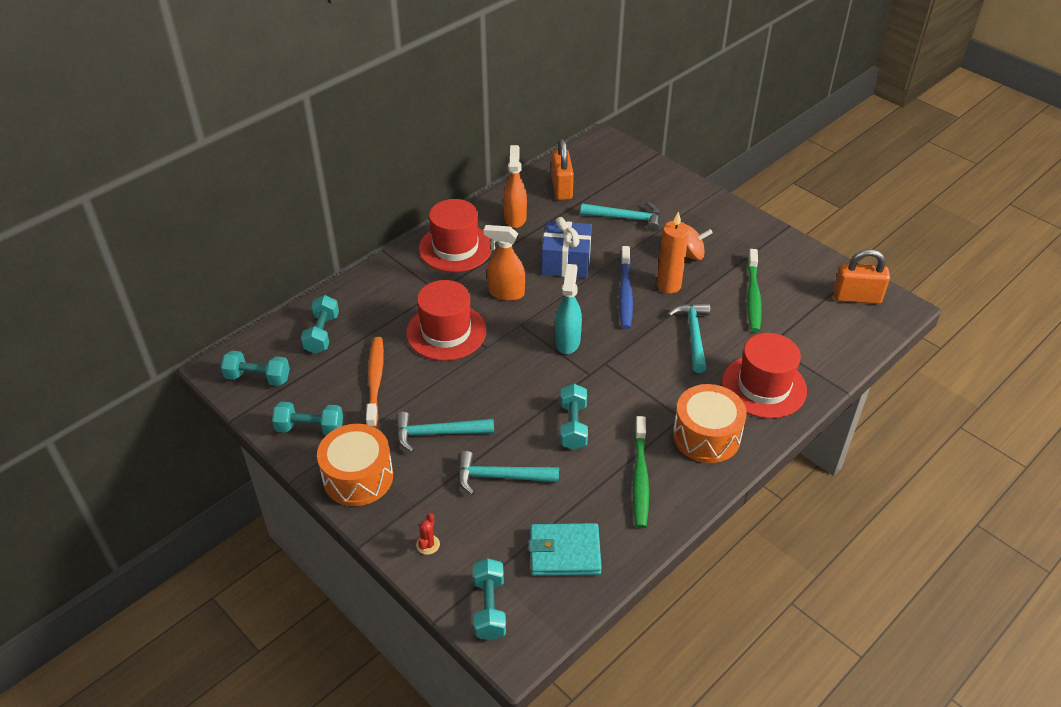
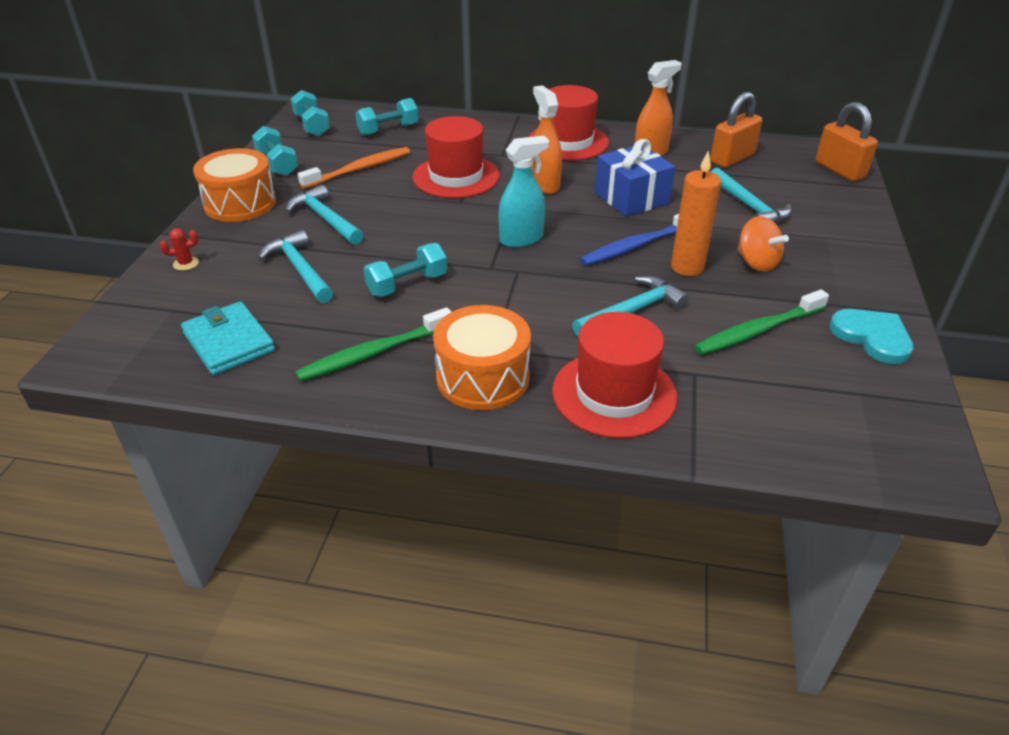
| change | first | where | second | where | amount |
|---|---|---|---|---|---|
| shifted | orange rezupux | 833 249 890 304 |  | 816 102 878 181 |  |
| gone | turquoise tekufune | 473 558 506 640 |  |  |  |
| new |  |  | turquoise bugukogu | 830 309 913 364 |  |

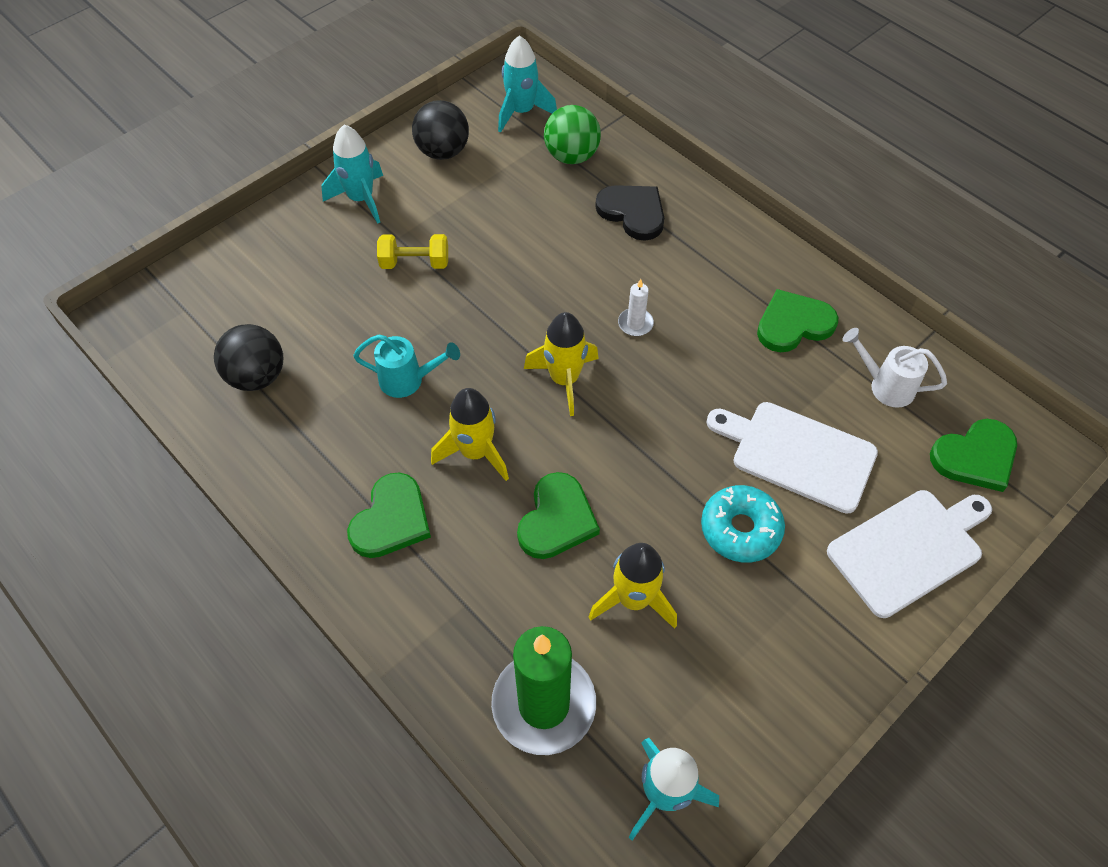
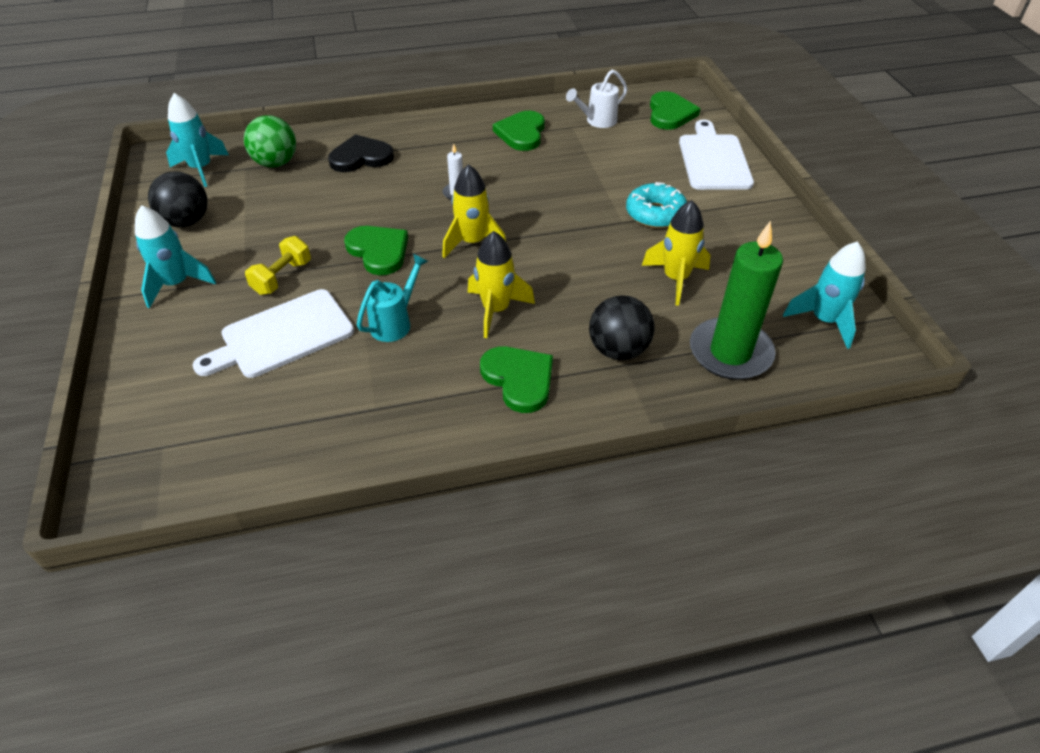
| change | first | where | second | where | amount |
|---|---|---|---|---|---|
| shifted | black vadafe | 214 324 283 391 |  | 589 295 655 360 |  |
| shifted | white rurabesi | 707 402 878 514 |  | 193 289 354 378 |  |
| shifted | green bugukogu | 517 472 600 559 |  | 344 226 408 275 |  |

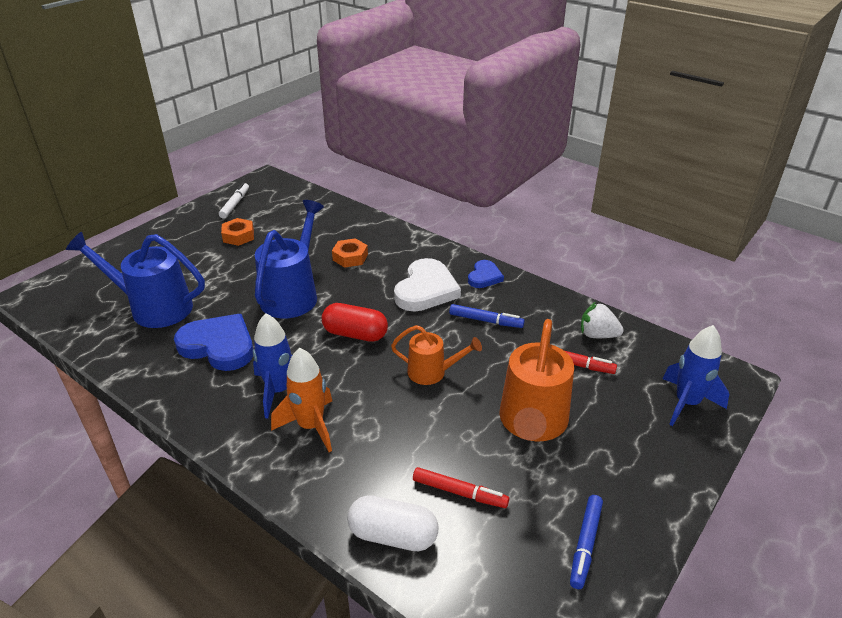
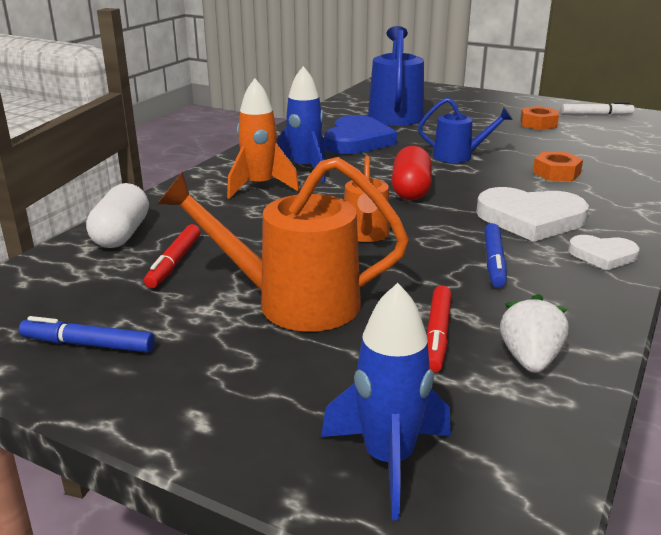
| change | first | where | second | where | amount |
|---|---|---|---|---|---|
| scaled | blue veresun | 255 200 324 318 |  | 418 98 513 163 | x0.58 |
| repainted | blue bugukogu | 468 260 504 288 | white bugukogu | 568 235 639 270 |  |

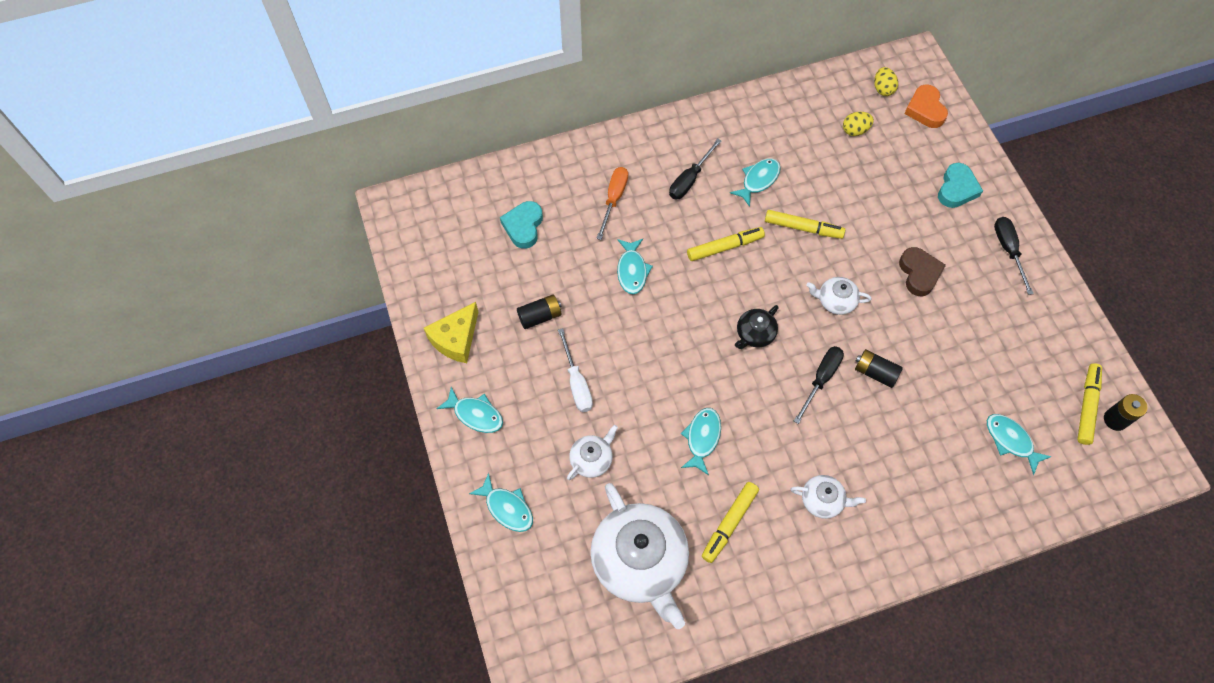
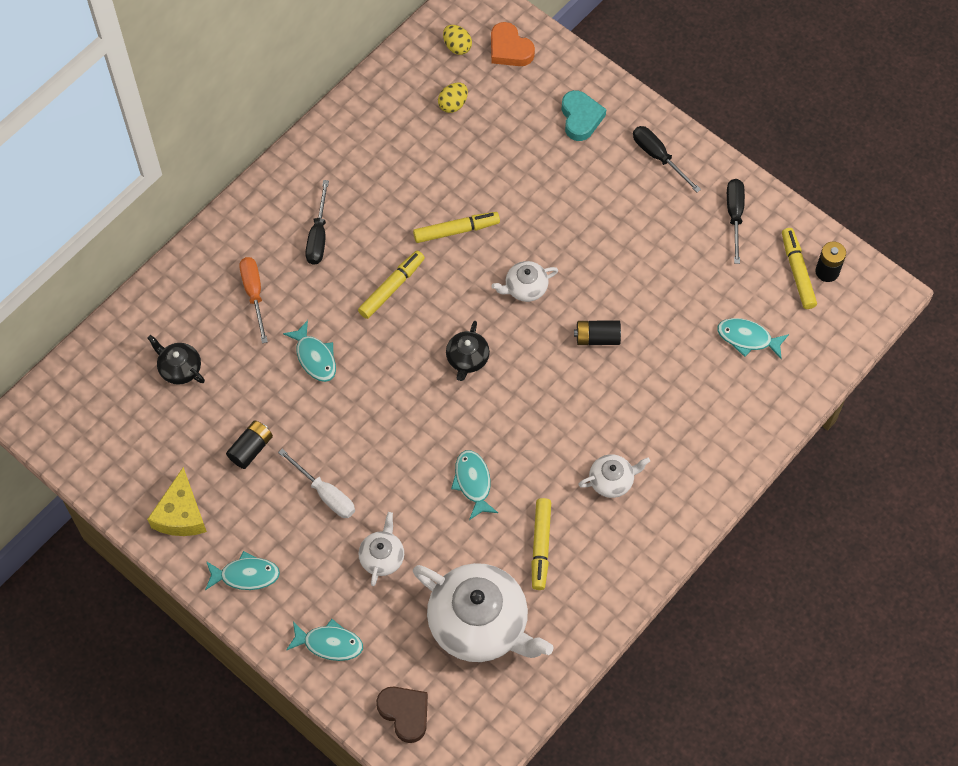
| change | first | where | second | where | amount |
|---|---|---|---|---|---|
| gone | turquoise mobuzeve | 730 158 781 207 |  |  |  |
| swapped | turquoise bugukogu | 500 201 543 249 | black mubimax | 147 335 205 385 |  |
| shifted | brown bugukogu | 899 247 946 296 |  | 376 687 428 743 |  |
| shifted | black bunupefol | 794 346 844 424 |  | 727 179 745 264 |  |

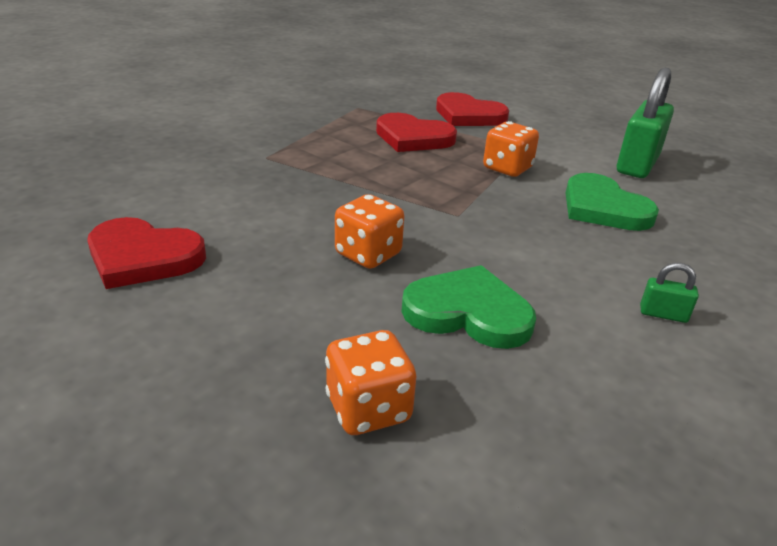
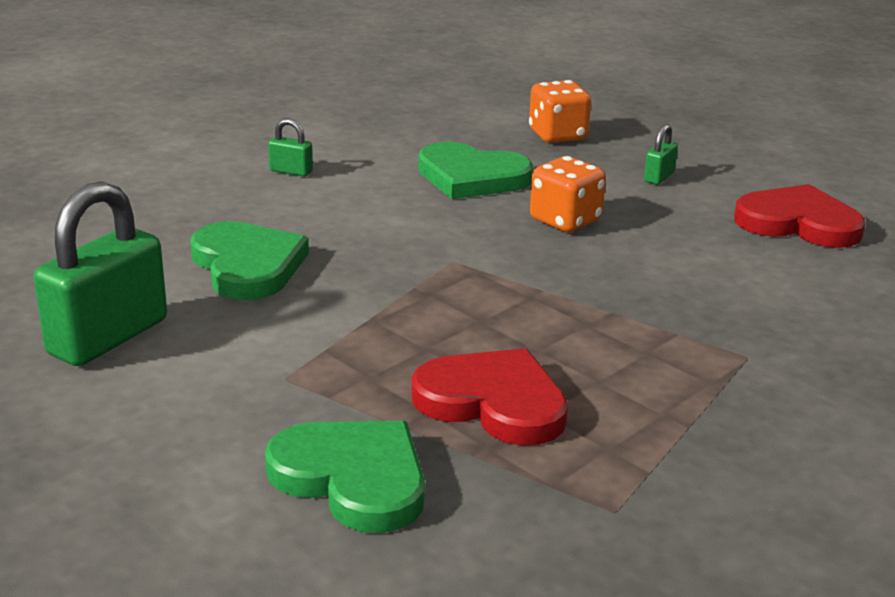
| change | first | where | second | where | amount |
|---|---|---|---|---|---|
| repainted | red bugukogu | 436 92 509 126 | green bugukogu | 265 420 425 533 |  |
| gone | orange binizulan | 483 121 539 177 |  |  |  |
| new |  |  | green rezupux | 644 124 678 185 |  |

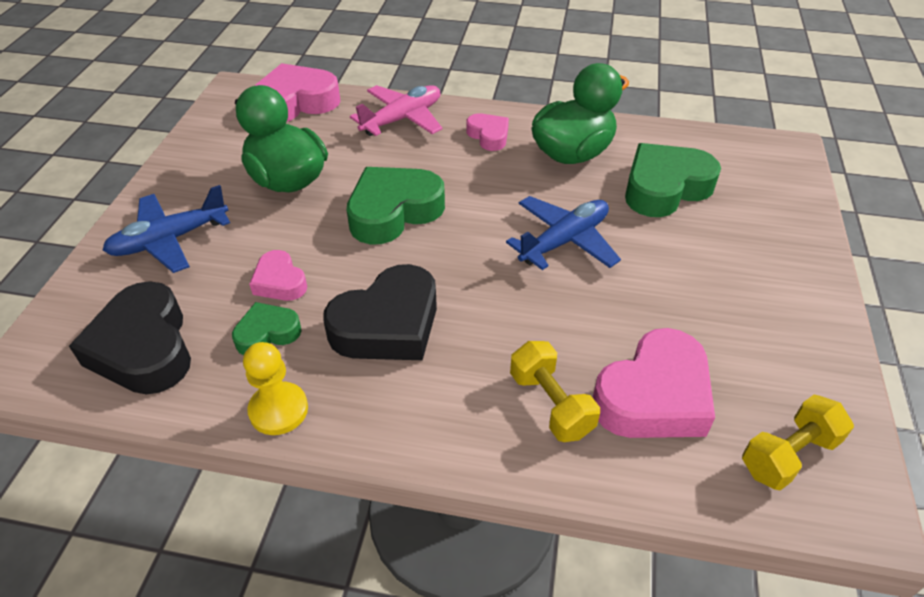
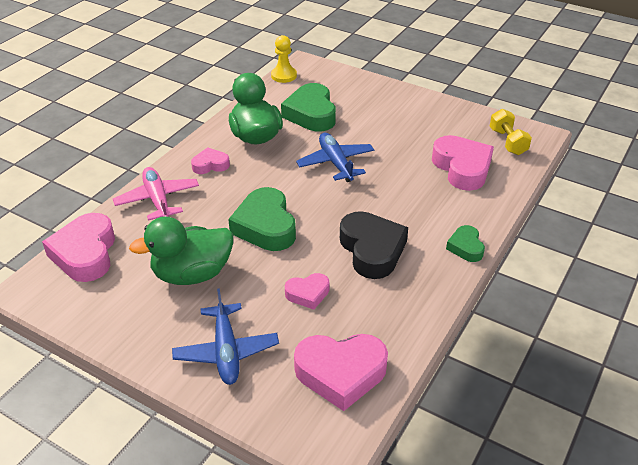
| change | first | where | second | where | amount |
|---|---|---|---|---|---|
| repainted | black bugukogu | 69 281 191 394 | pink bugukogu | 294 334 388 411 |  |
| shifted | green bugukogu | 232 302 302 355 |  | 446 225 485 262 |  |
| gone | yellow tekufune | 510 341 600 442 |  |  |  |
| shifted | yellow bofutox | 243 342 308 435 |  | 271 35 297 83 |  |

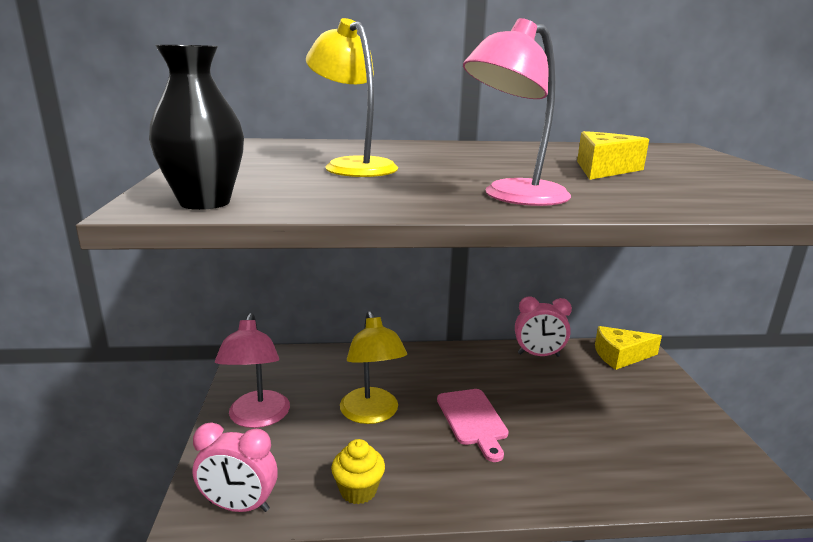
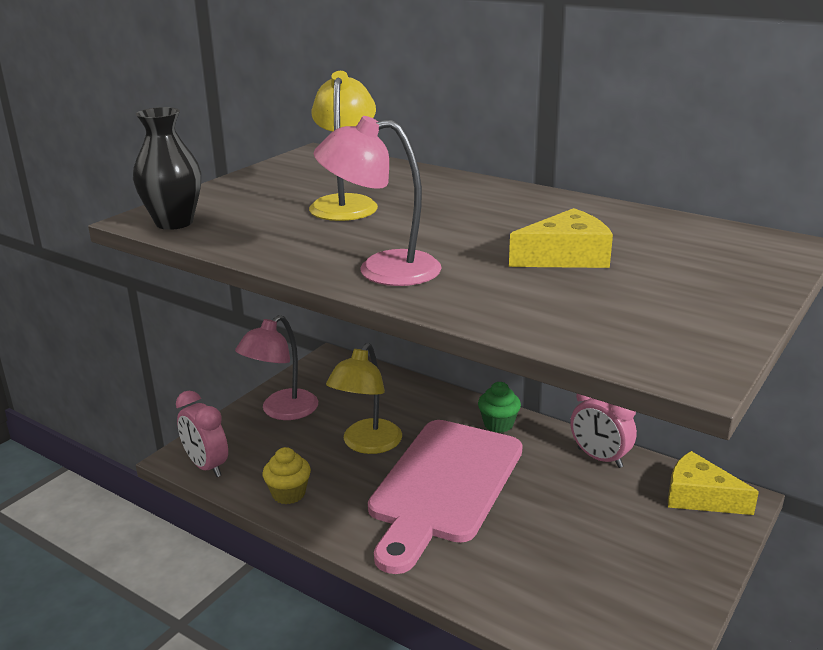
| change | first | where | second | where | amount |
|---|---|---|---|---|---|
| scaled | pink rurabesi | 437 389 509 462 |  | 368 420 523 574 | x2.01 |
| new |  |  | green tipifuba | 478 382 521 433 |  |

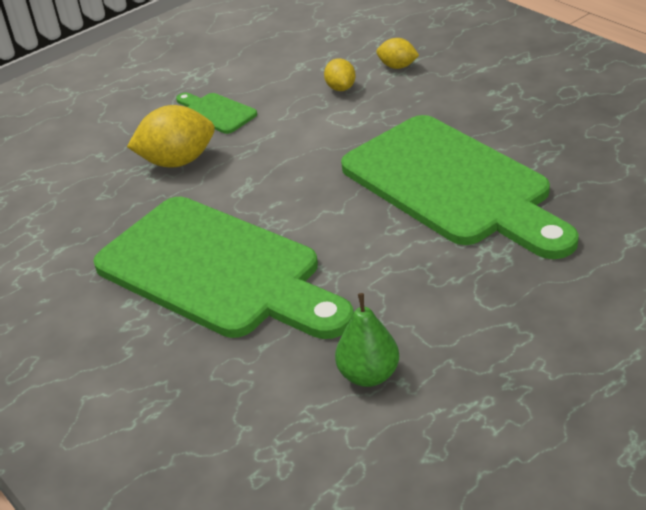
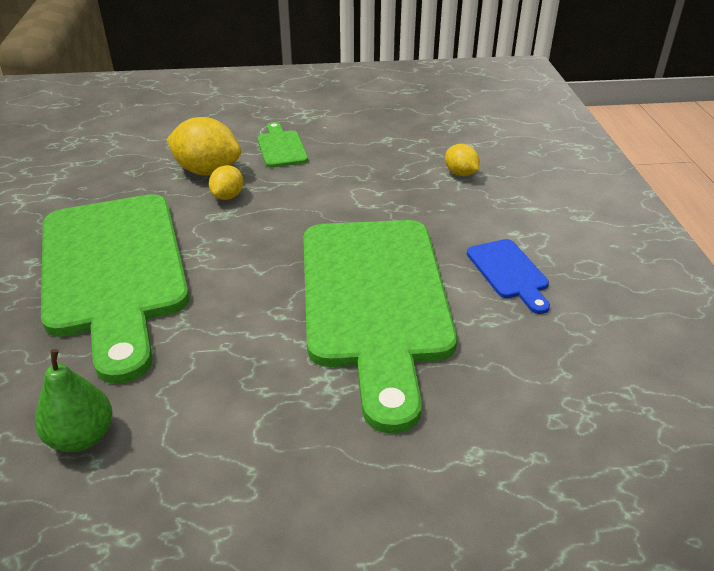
| change | first | where | second | where | amount |
|---|---|---|---|---|---|
| shifted | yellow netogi | 324 58 356 91 |  | 209 165 243 200 |  |
| new |  |  | blue rurabesi | 467 239 550 314 |  |

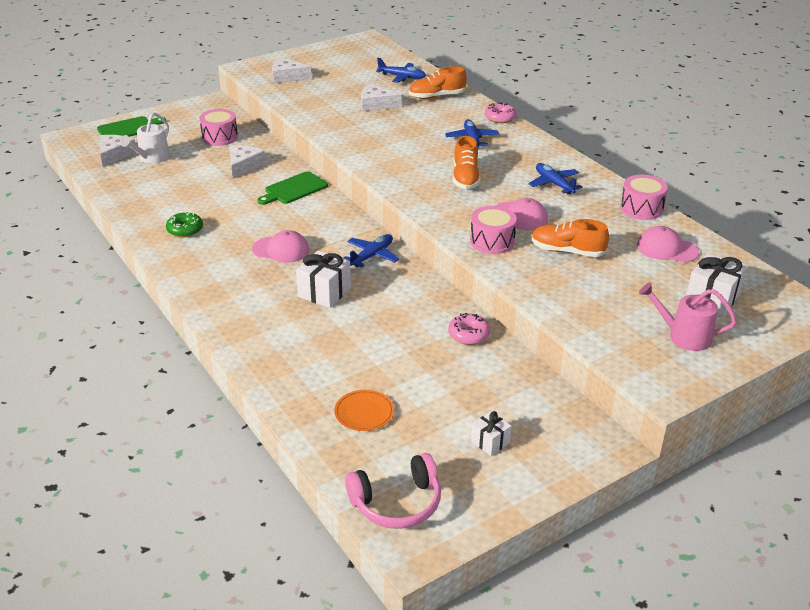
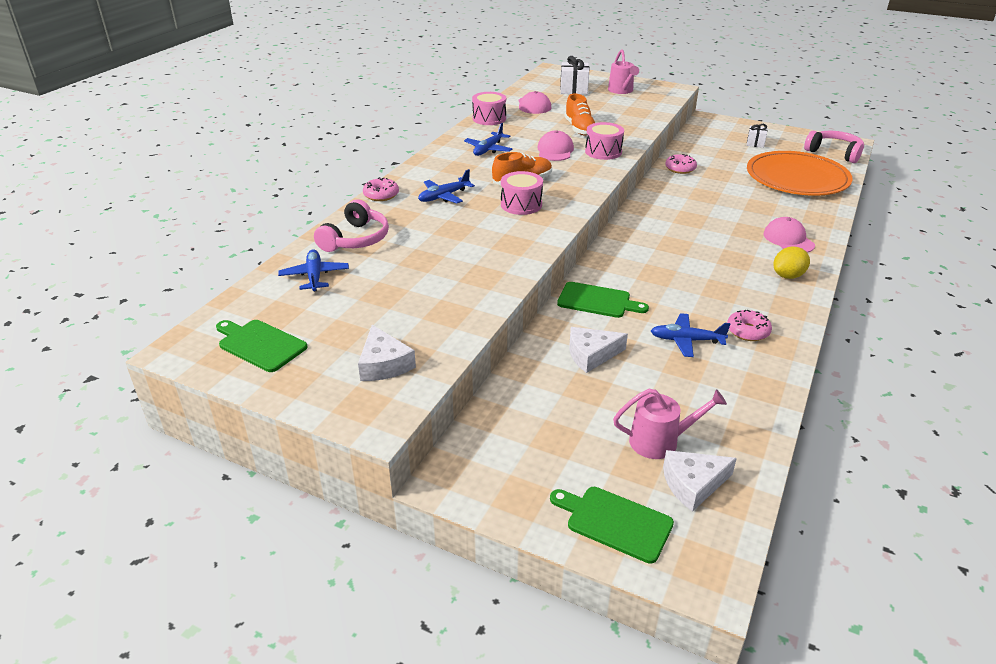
| change | first | where | second | where | amount |
|---|---|---|---|---|---|
| swapped | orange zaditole | 409 66 467 99 | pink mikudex | 314 199 389 252 |  |
| gone | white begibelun | 361 84 402 111 |  |  |  |
| shifted | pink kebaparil | 200 109 238 146 |  | 501 171 543 215 |  |
| repainted | white veresun | 120 112 170 164 | pink veresun | 613 389 727 459 |  |
| repainted | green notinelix | 166 212 203 238 | pink notinelix | 727 309 772 341 |  |
| shifted | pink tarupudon | 252 230 309 263 |  | 763 217 815 253 |  |
| shifted | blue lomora | 343 234 399 268 |  | 651 313 730 357 |  |
| gone | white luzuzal | 296 251 351 308 |  |  |  |
| scaled | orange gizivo | 334 390 394 431 |  | 747 151 853 196 | x2.46 |
| new |  |  | yellow netogi | 773 247 810 279 |  |
| new |  |  | green rurabesi | 216 320 307 372 |  |

